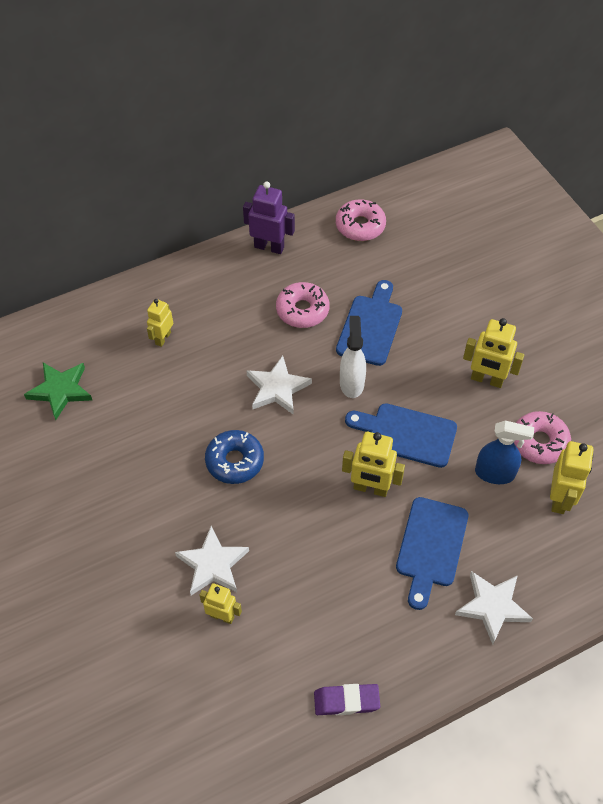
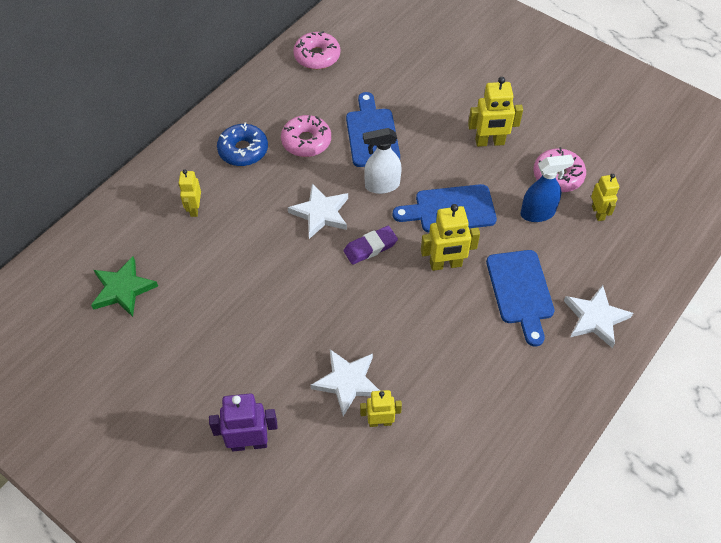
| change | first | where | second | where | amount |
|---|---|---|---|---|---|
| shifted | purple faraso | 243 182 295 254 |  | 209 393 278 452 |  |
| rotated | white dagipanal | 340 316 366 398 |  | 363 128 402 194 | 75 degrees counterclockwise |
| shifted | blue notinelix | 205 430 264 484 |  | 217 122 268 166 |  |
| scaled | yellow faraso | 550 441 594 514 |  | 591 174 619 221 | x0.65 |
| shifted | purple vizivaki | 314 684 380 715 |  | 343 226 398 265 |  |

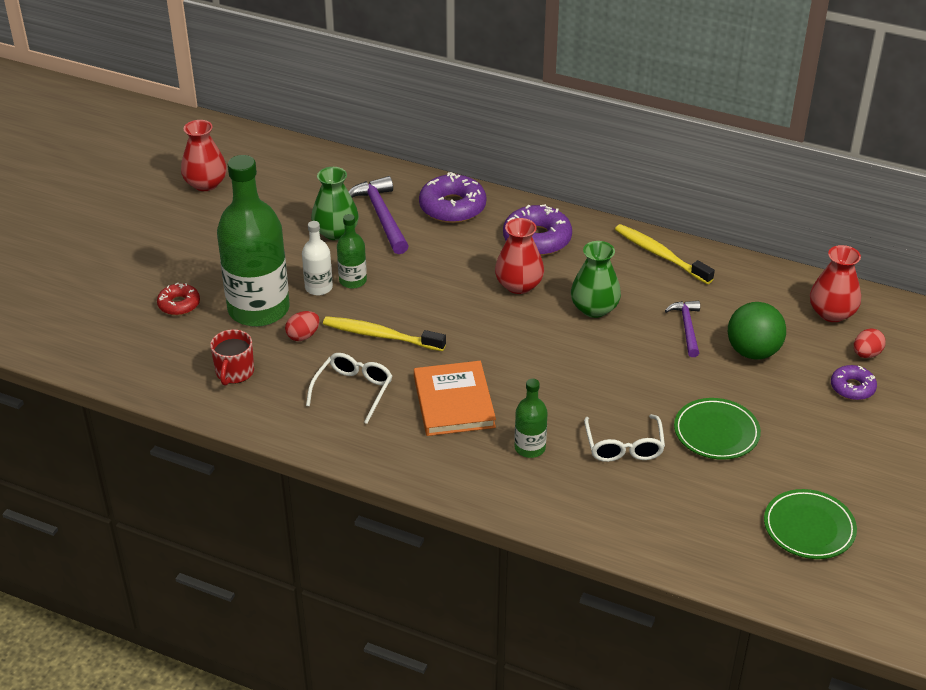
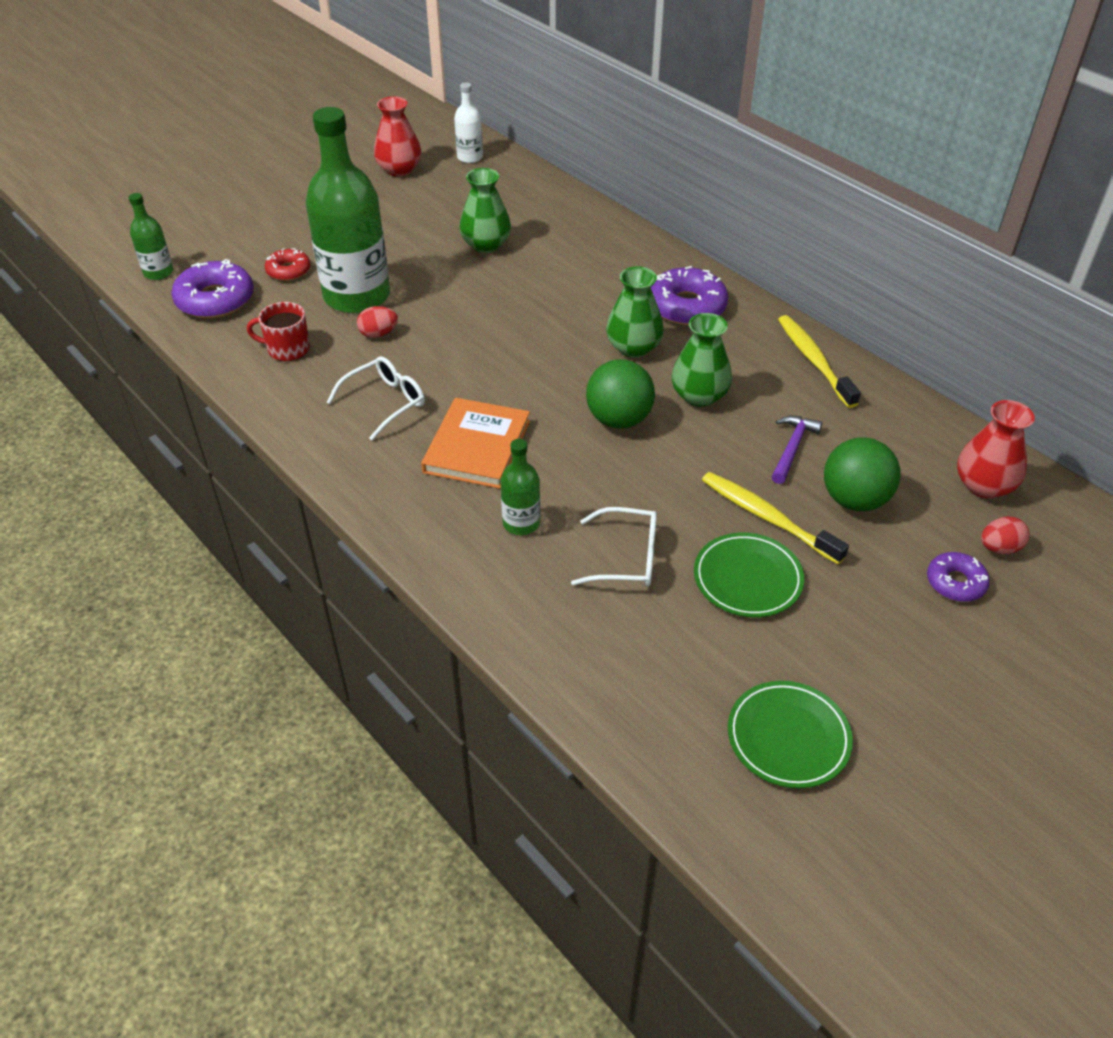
| change | first | where | second | where | amount |
|---|---|---|---|---|---|
| shifted | purple notinelix | 419 172 486 223 |  | 171 259 254 318 |  |
| gone | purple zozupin | 349 176 409 254 |  |  |  |
| shifted | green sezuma | 337 214 367 289 |  | 129 193 173 280 |  |
| repainted | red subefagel | 495 218 544 294 | green subefagel | 606 266 664 358 |  |
| shifted | white sezuma | 302 221 333 295 |  | 454 82 483 163 |  |
| shifted | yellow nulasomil | 323 316 446 351 |  | 702 472 849 565 |  |
| rotated | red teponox | 210 329 254 385 |  | 247 302 310 361 | 60 degrees clockwise |
| rotated | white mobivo | 584 414 665 462 |  | 571 507 657 587 | 105 degrees counterclockwise |
| new |  |  | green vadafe | 586 359 655 429 |  |

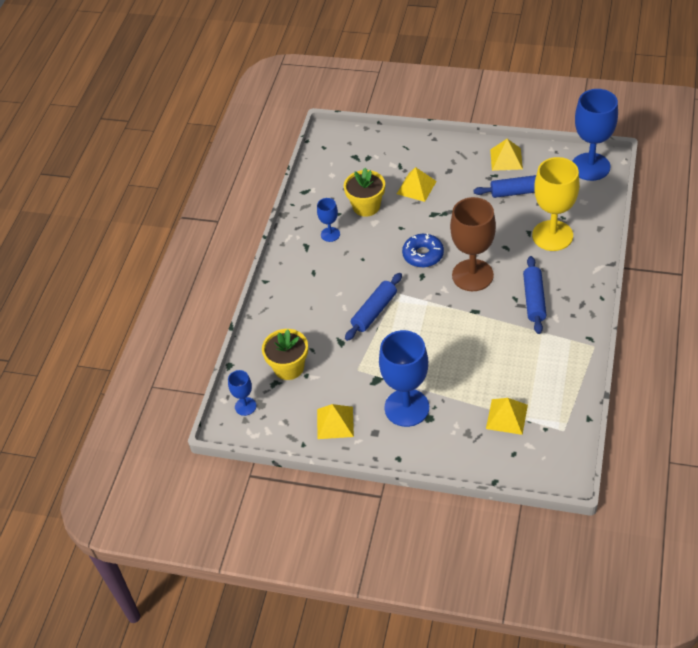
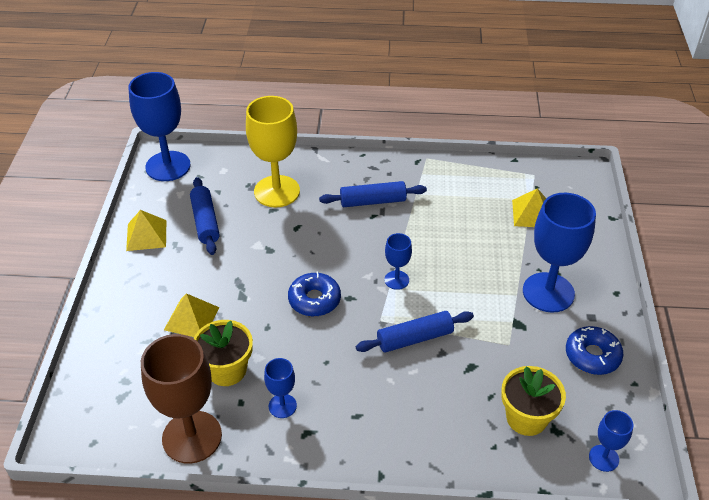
| change | first | where | second | where | amount |
|---|---|---|---|---|---|
| shifted | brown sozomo | 450 197 496 291 |  | 141 334 222 464 |  |
| rotated | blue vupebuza | 345 273 402 341 |  | 356 311 474 353 | 45 degrees counterclockwise |
| swapped | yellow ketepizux | 317 404 354 439 | blue notinelix | 566 326 623 375 |  |
| new |  |  | blue sozomo | 385 233 412 290 |  |

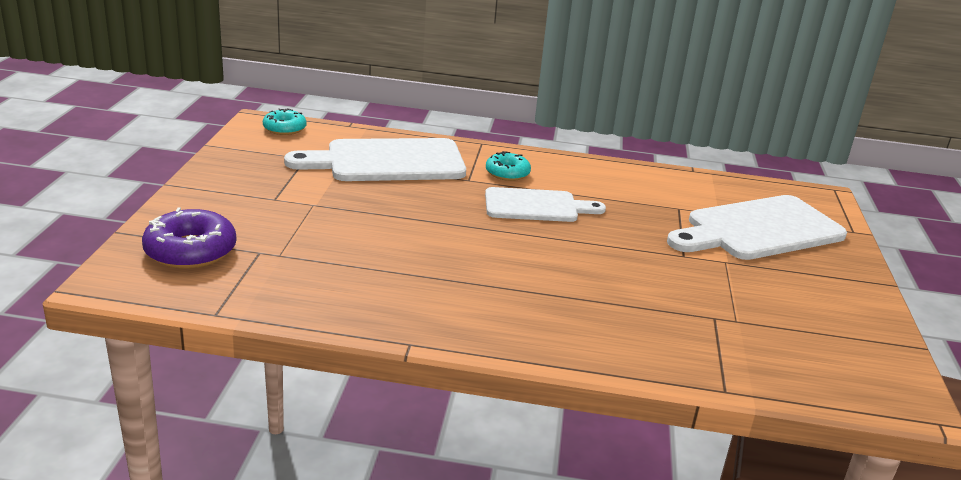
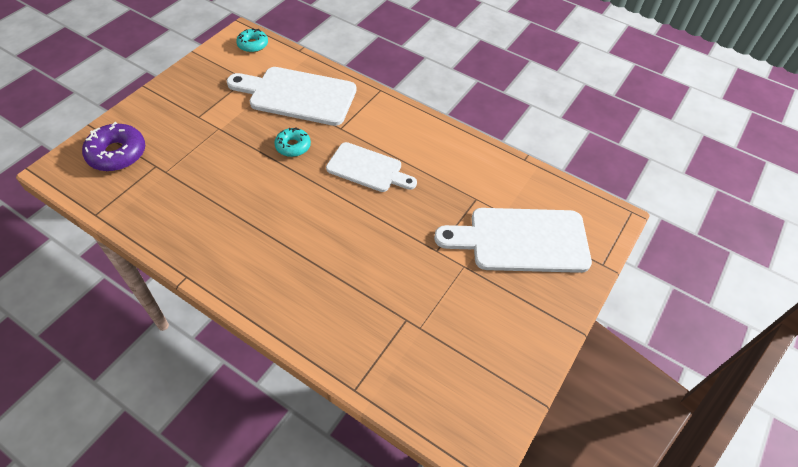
| change | first | where | second | where | amount |
|---|---|---|---|---|---|
| shifted | turquoise notinelix | 486 151 531 181 |  | 274 127 311 157 |  |

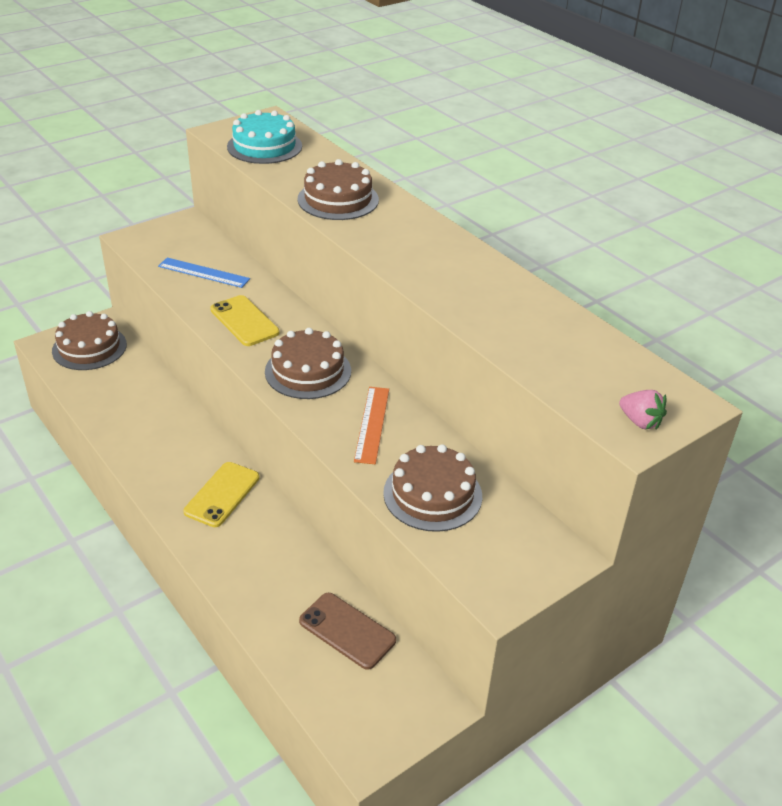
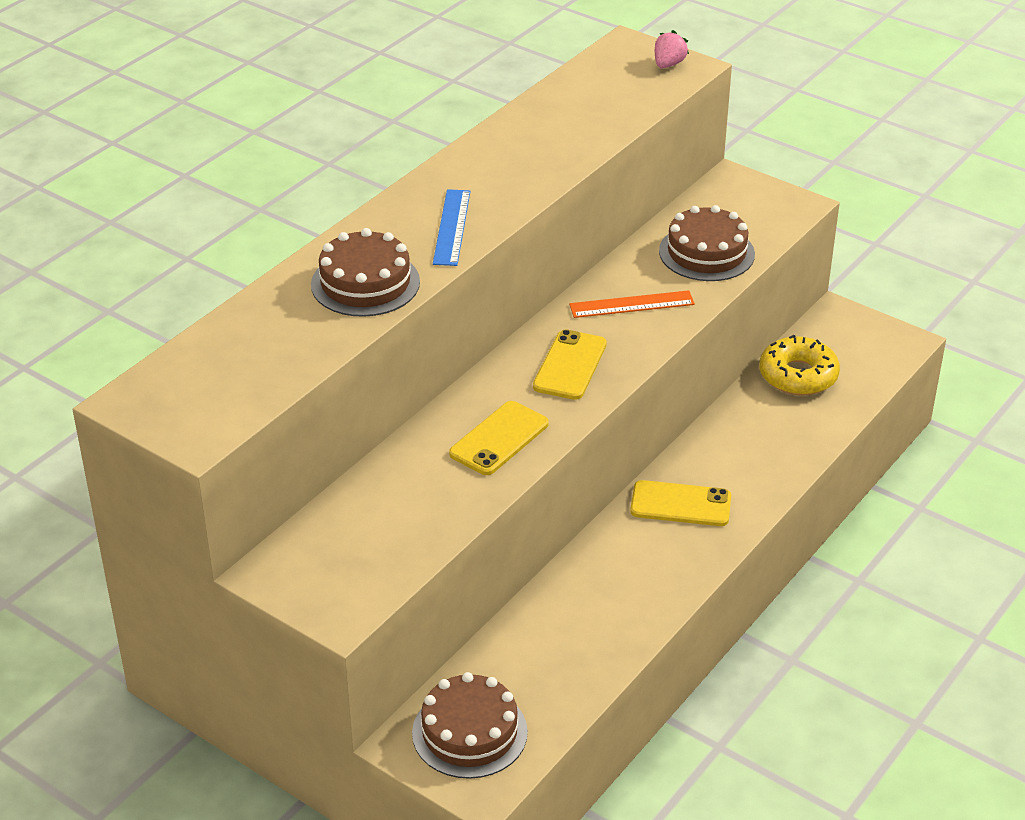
| change | first | where | second | where | amount |
|---|---|---|---|---|---|
| gone | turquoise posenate | 227 110 302 164 |  |  |  |
| shifted | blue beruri | 158 257 250 288 |  | 433 189 470 266 |  |
| swapped | brown posenate | 265 328 351 399 | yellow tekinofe | 533 329 607 400 |  |
| swapped | brown tekinofe | 299 593 396 670 | yellow notinelix | 759 335 840 396 |  |

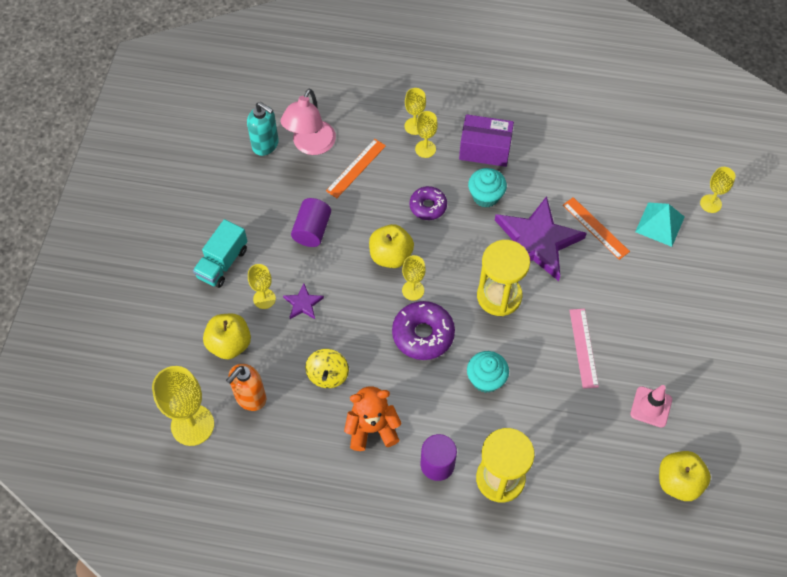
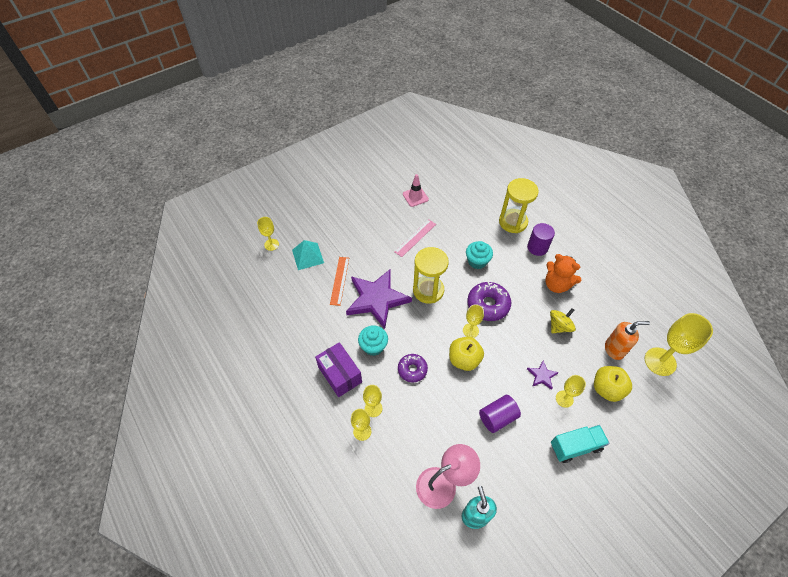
| change | first | where | second | where | amount |
|---|---|---|---|---|---|
| gone | orange beruri | 326 139 386 198 |  |  |  |
| gone | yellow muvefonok | 659 451 711 501 |  |  |  |

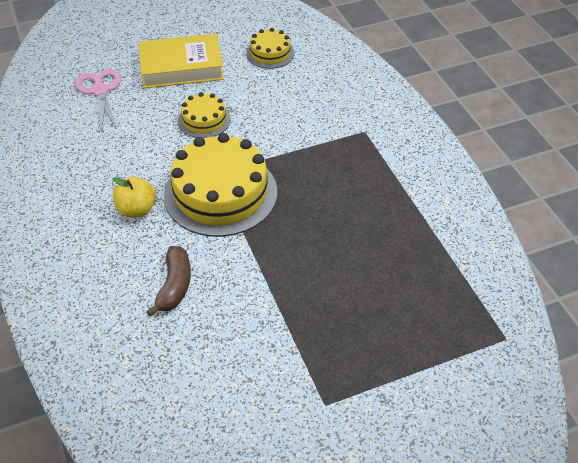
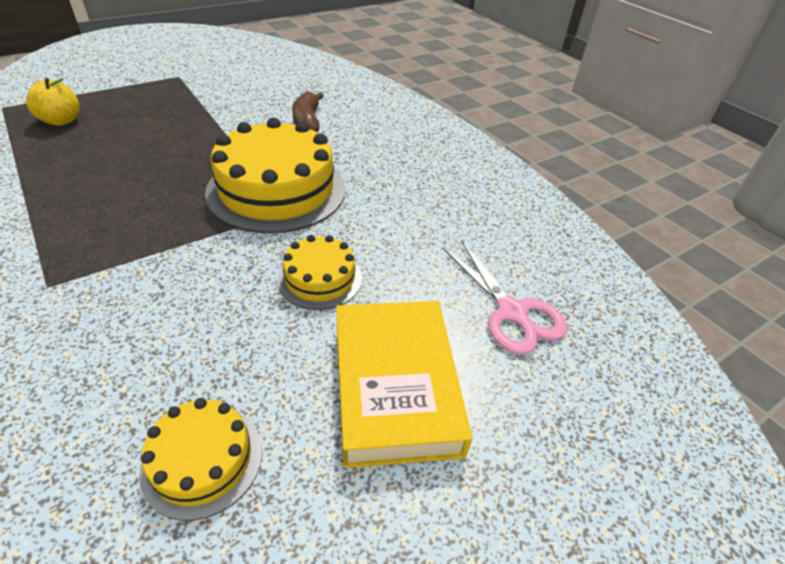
| change | first | where | second | where | amount |
|---|---|---|---|---|---|
| rotated | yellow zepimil | 139 34 224 88 |  | 336 301 473 468 | 75 degrees counterclockwise |
| shifted | yellow muvefonok | 112 176 156 218 |  | 26 78 79 126 |  |

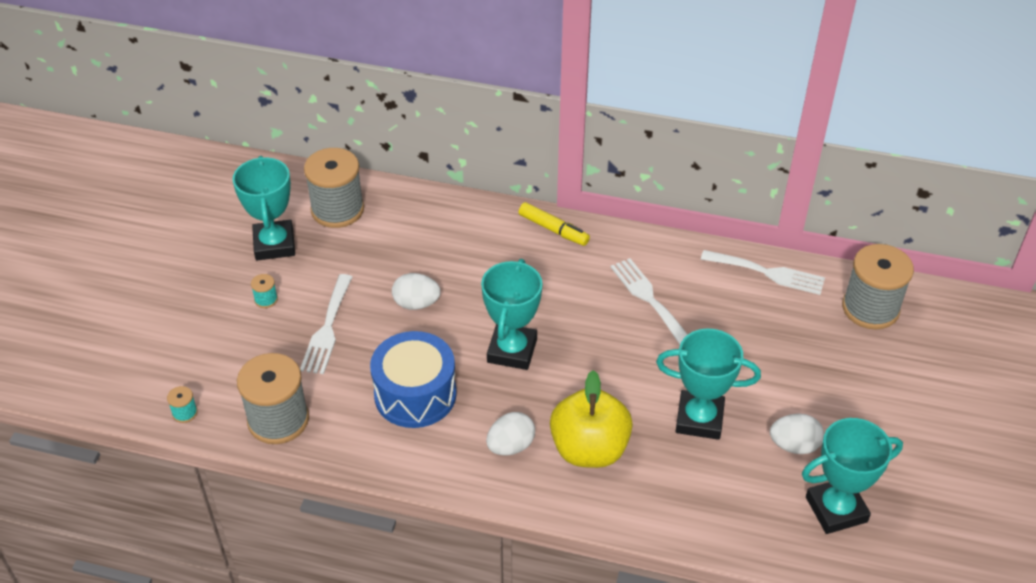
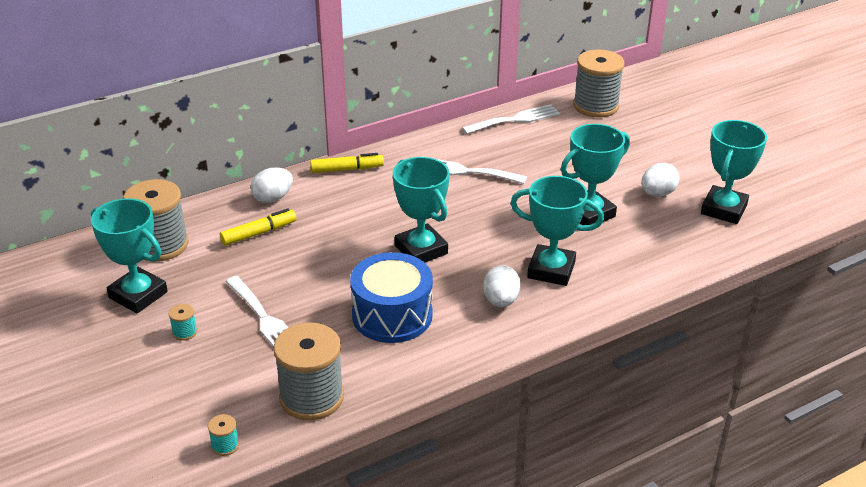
| change | first | where | second | where | amount |
|---|---|---|---|---|---|
| shifted | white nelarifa | 392 273 441 310 |  | 251 167 293 203 |  |
| swapped | yellow muvefonok | 550 370 633 468 | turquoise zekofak | 511 176 604 286 |  |
| new |  |  | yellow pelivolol | 220 208 296 246 |  |

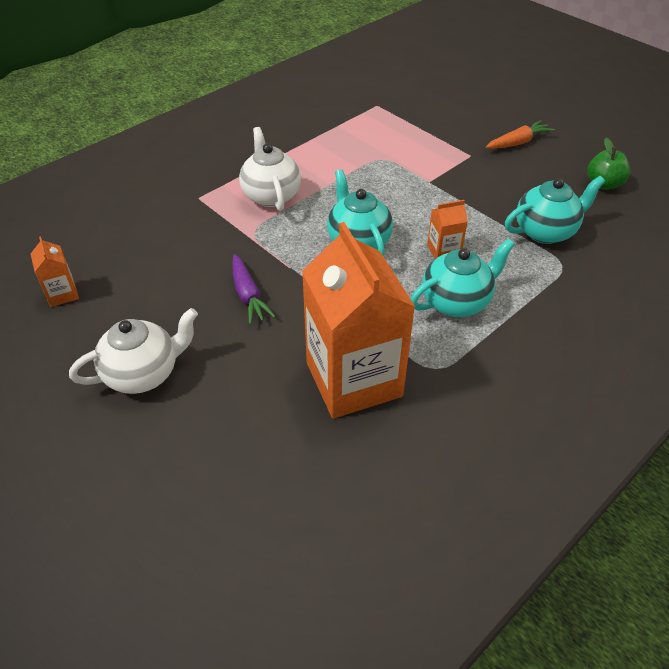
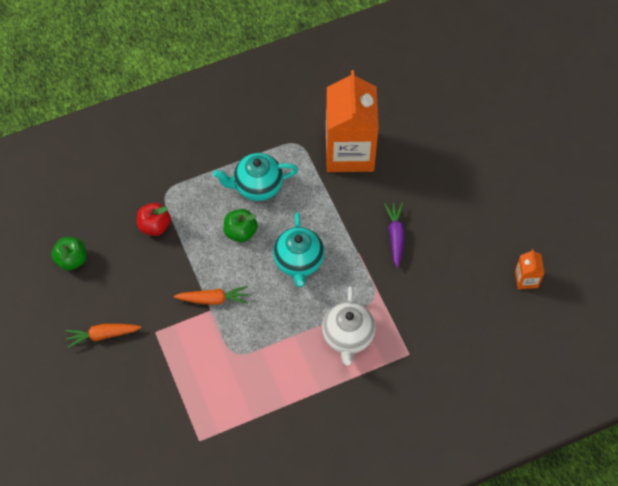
| change | first | where | second | where | amount |
|---|---|---|---|---|---|
| swapped | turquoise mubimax | 505 176 605 244 | red muvefonok | 137 203 171 236 |  |
| swapped | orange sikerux | 427 200 468 259 | green muvefonok | 224 209 258 242 |  |
| gone | white mubimax | 69 308 198 394 |  |  |  |
| new |  |  | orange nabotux | 174 286 248 305 |  |

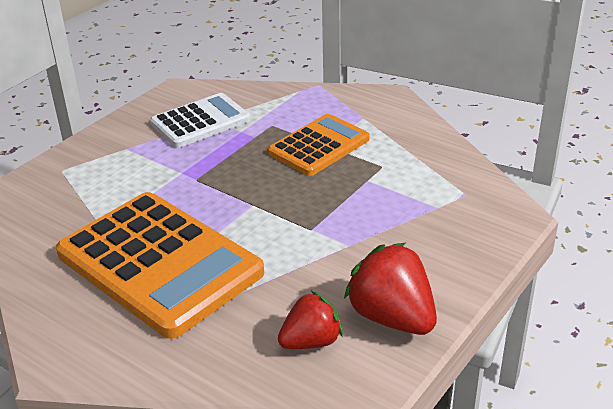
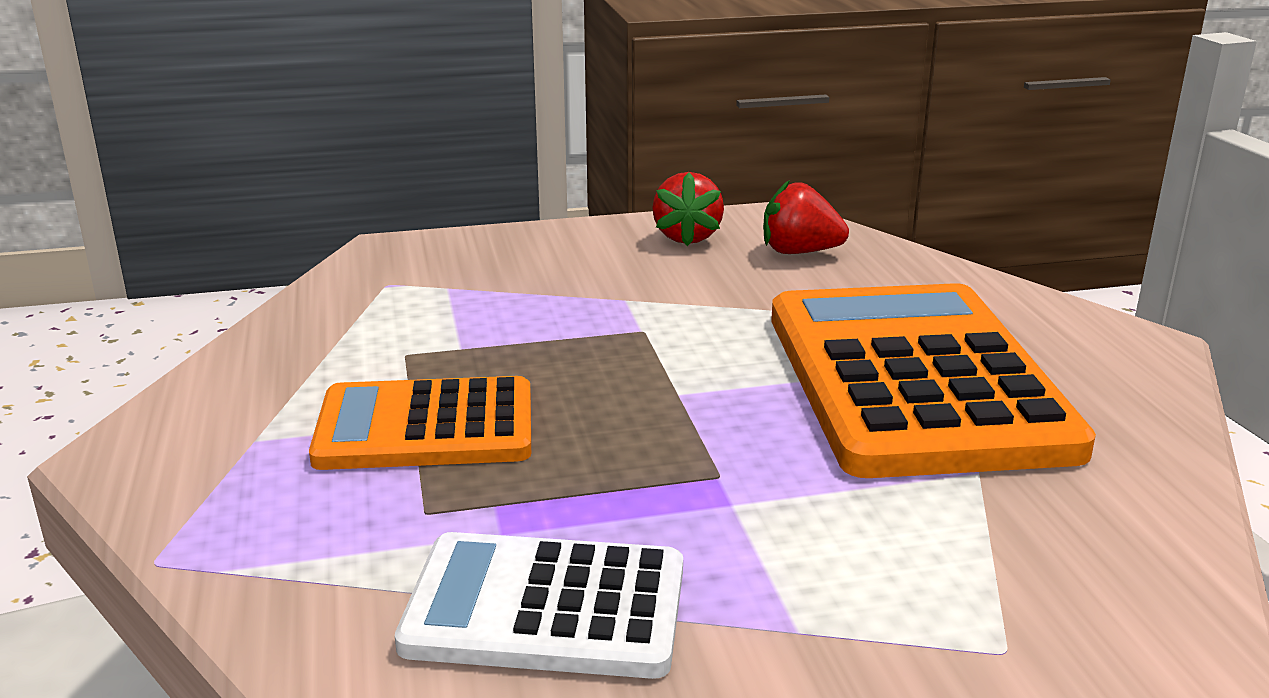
| change | first | where | second | where | amount |
|---|---|---|---|---|---|
| scaled | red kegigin | 344 242 437 335 |  | 652 172 724 246 | x0.65 |

